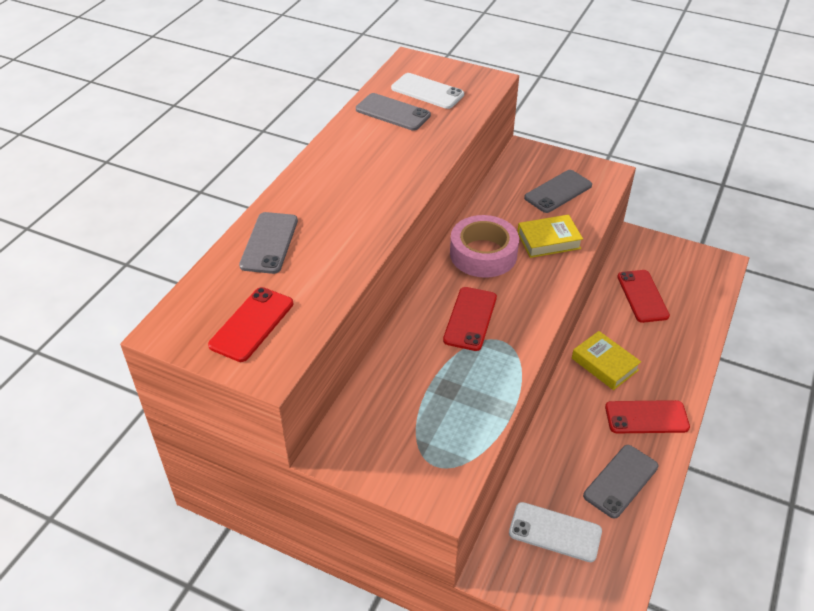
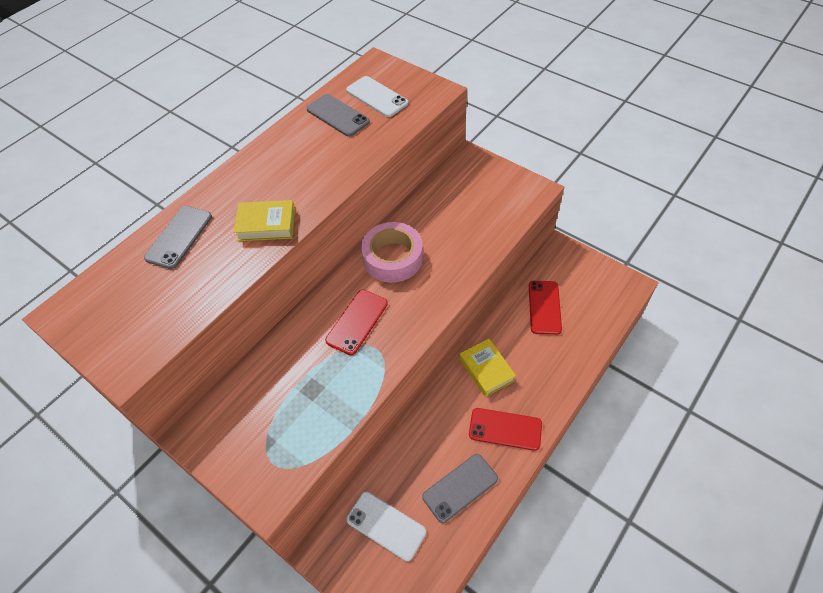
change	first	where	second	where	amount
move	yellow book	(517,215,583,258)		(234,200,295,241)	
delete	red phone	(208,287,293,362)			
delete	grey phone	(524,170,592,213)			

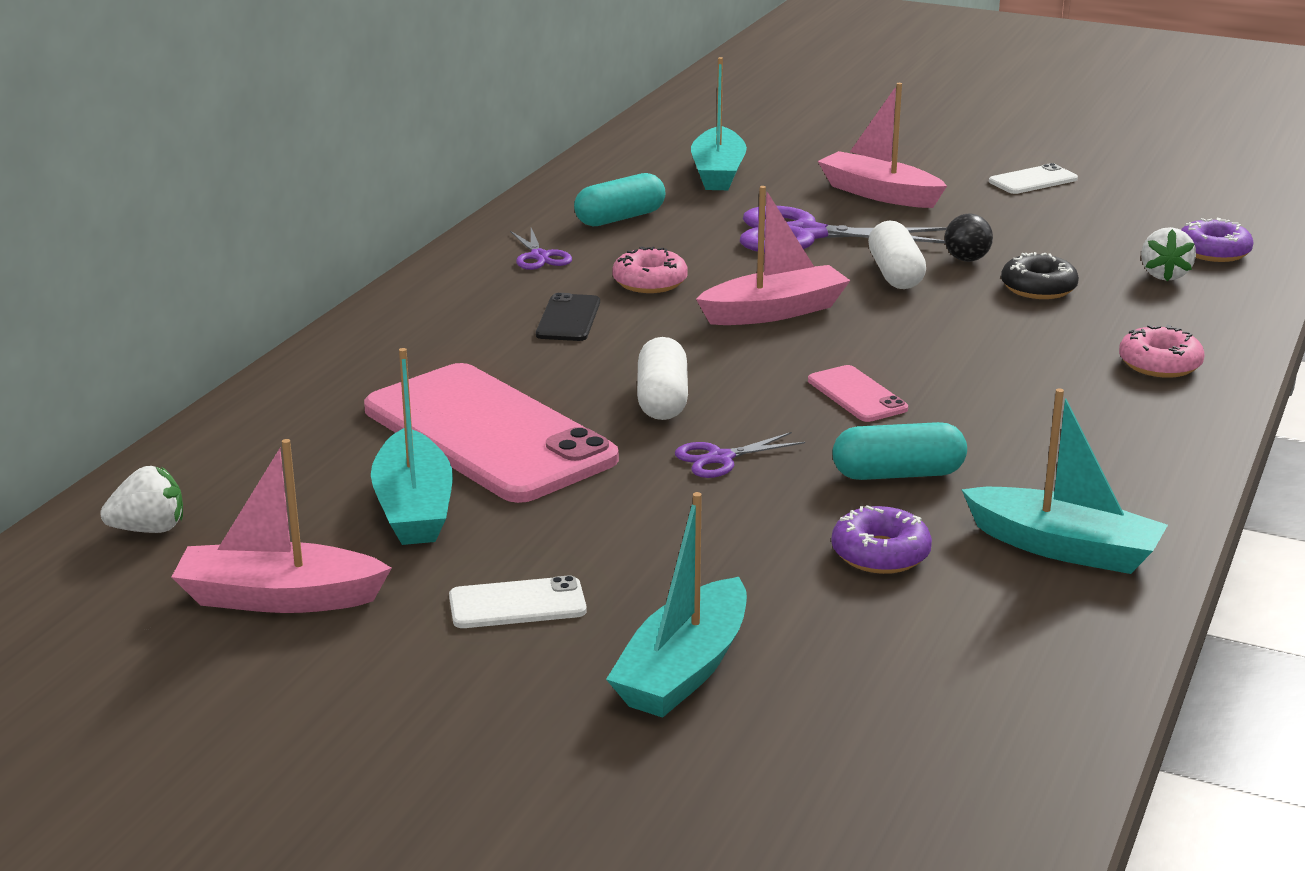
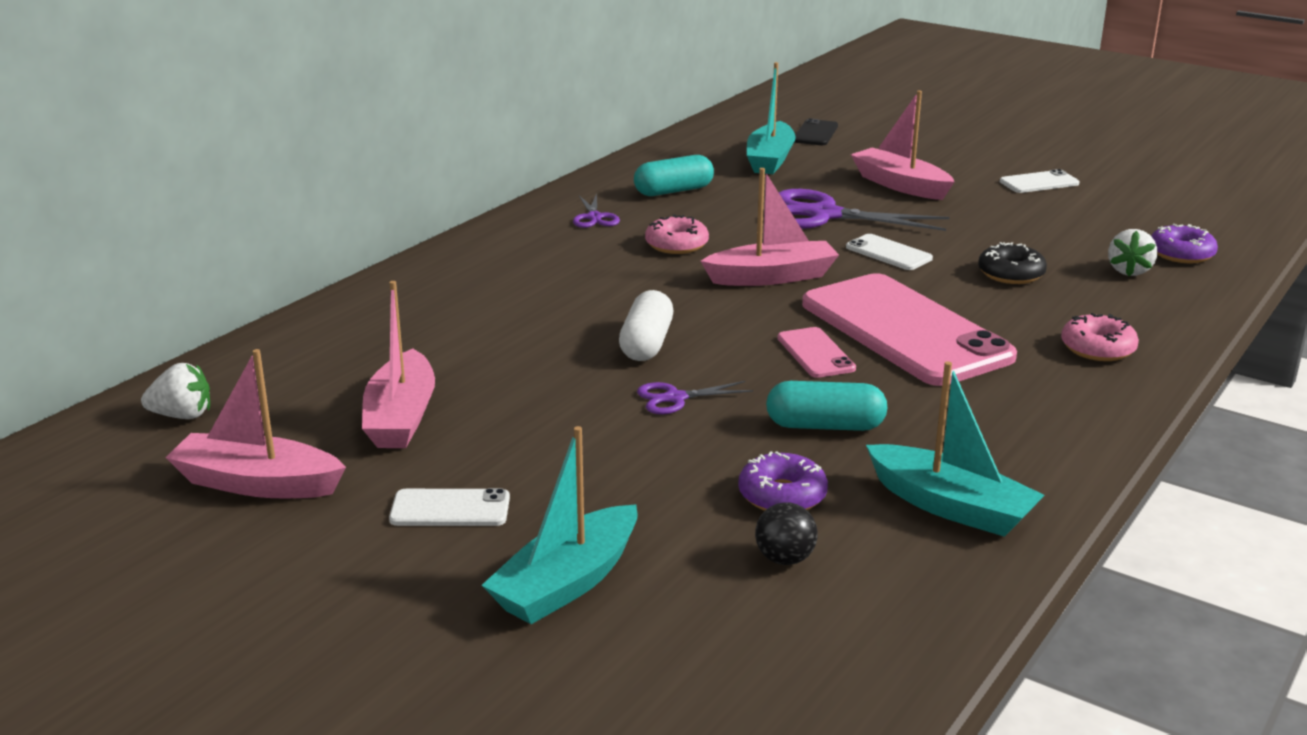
change	first	where	second	where	amount
recolor	turquoise boat	(371,348,453,545)	pink boat	(362,281,435,448)	
move	black ball	(945,214,993,262)		(755,502,818,565)	
move	black phone	(536,293,600,341)		(794,118,838,145)	
move	pink phone	(364,363,619,503)		(802,273,1017,386)	
replace	white capsule	(868,220,926,289)	white phone	(846,234,933,270)	

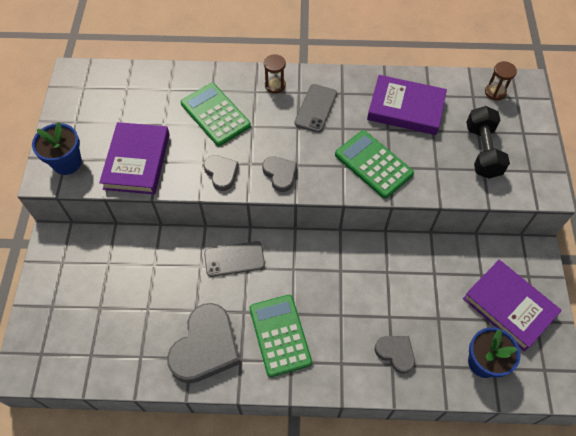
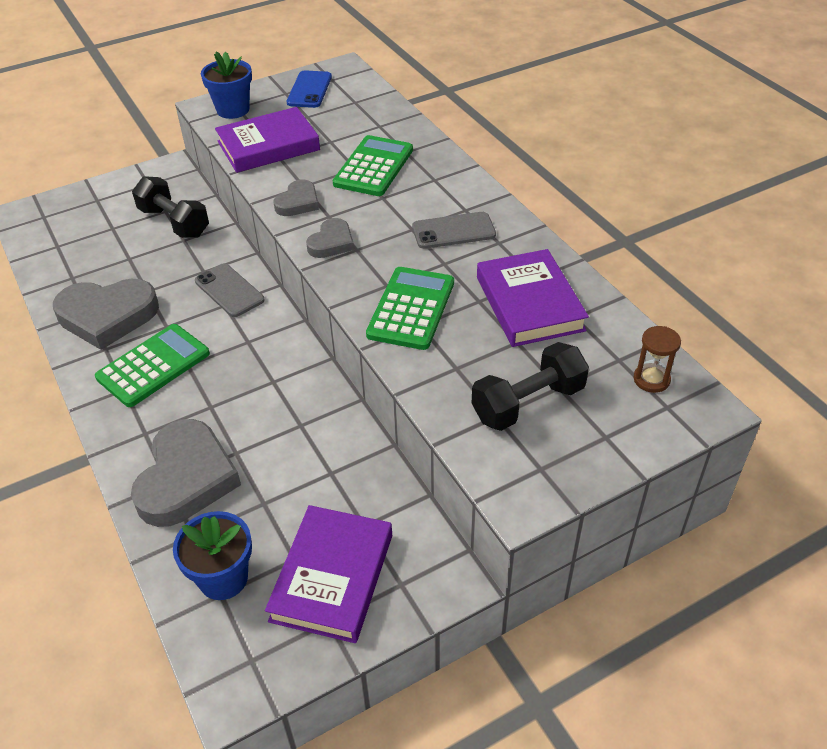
change	first	where	second	where	amount
resize	grey heart	(375,336,415,374)		(131,419,241,527)	x1.90
insert			black dumbbell	(132,176,209,238)	
insert			blue phone	(287,70,332,108)	
delete	brown hourglass	(264,54,286,94)			

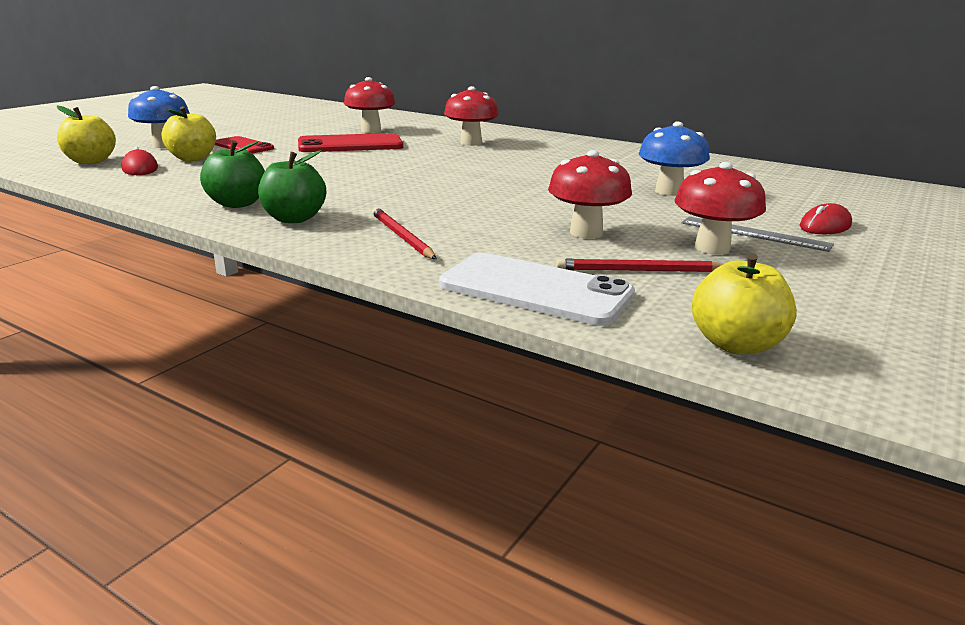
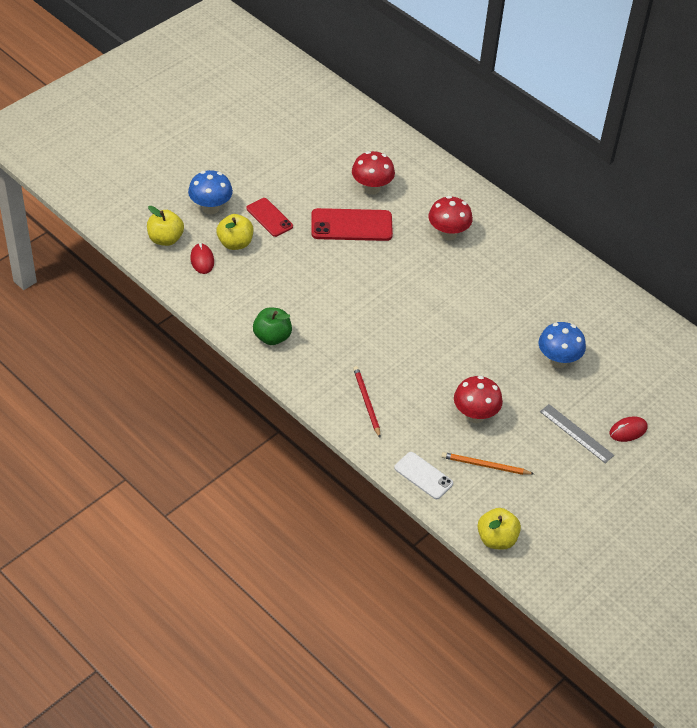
change	first	where	second	where	amount
resize	white phone	(439,253,635,326)		(394,452,453,499)	x0.63
recolor	red pencil	(556,259,723,272)	orange pencil	(441,452,534,475)	
delete	green apple	(258,150,326,223)			
delete	red mushroom	(675,162,766,255)			

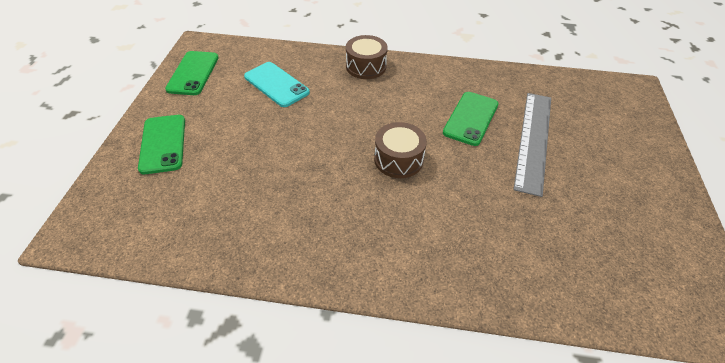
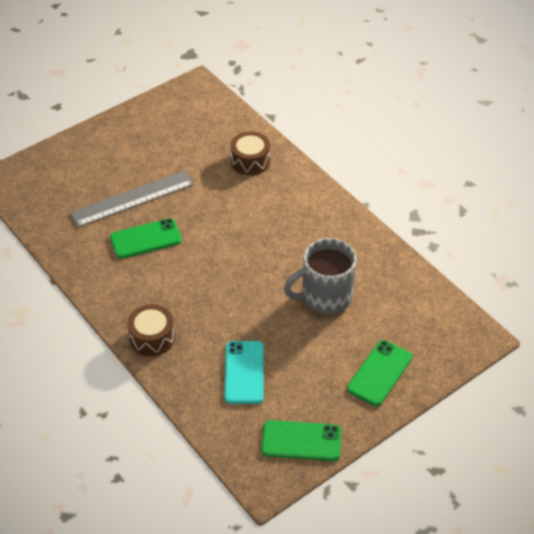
change	first	where	second	where	amount
move	brown drum	(374,122,427,178)		(230,132,270,175)	
rotate	green phone	(165,51,219,95)		(261,420,341,461)	45 degrees clockwise
insert			grey mug	(284,238,356,314)	

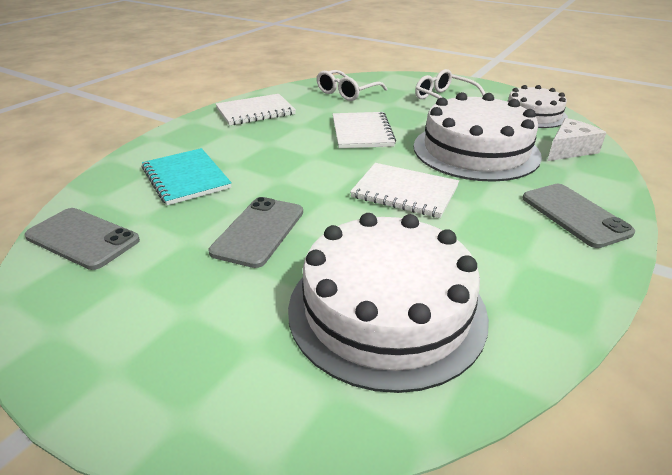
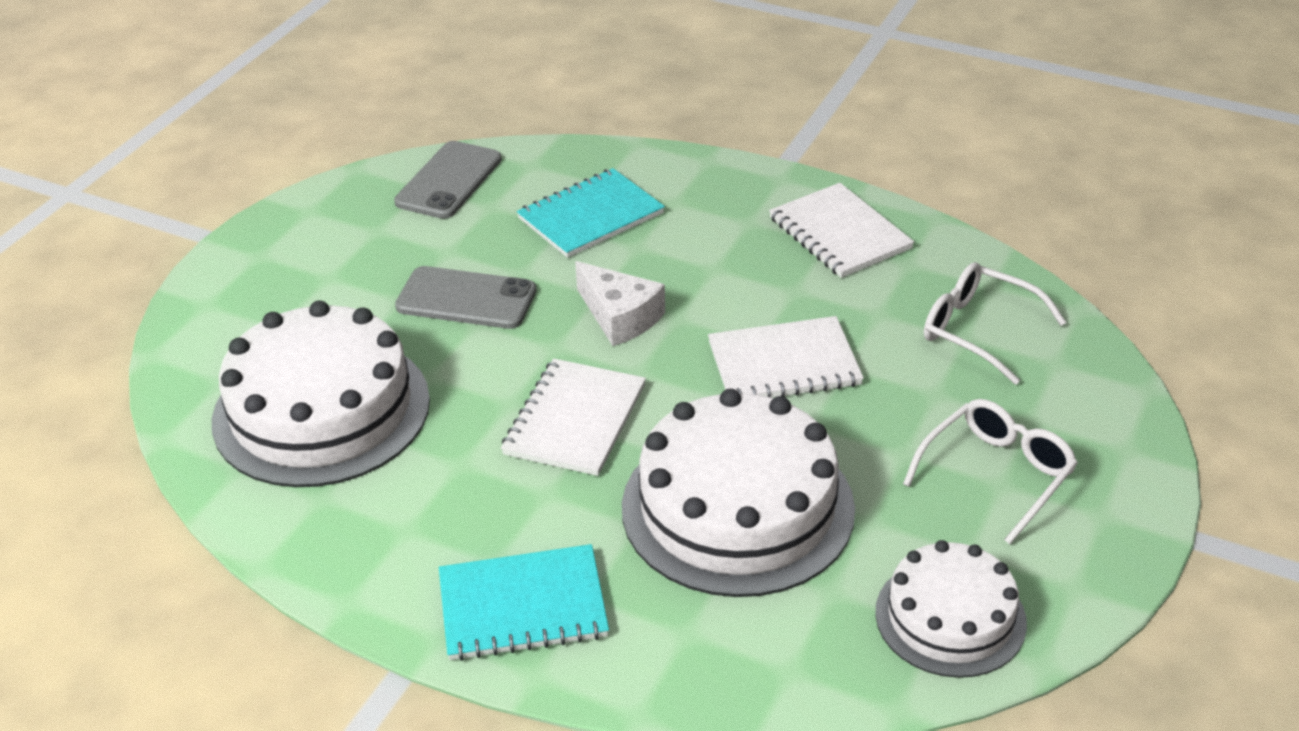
change	first	where	second	where	amount
replace	grey phone	(523,184,635,248)	turquoise notebook	(439,544,609,661)	
move	white cheese	(547,118,607,161)		(575,261,665,346)	

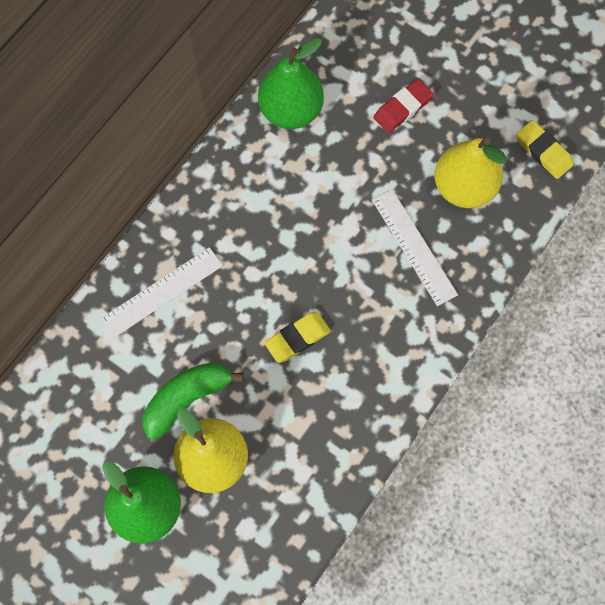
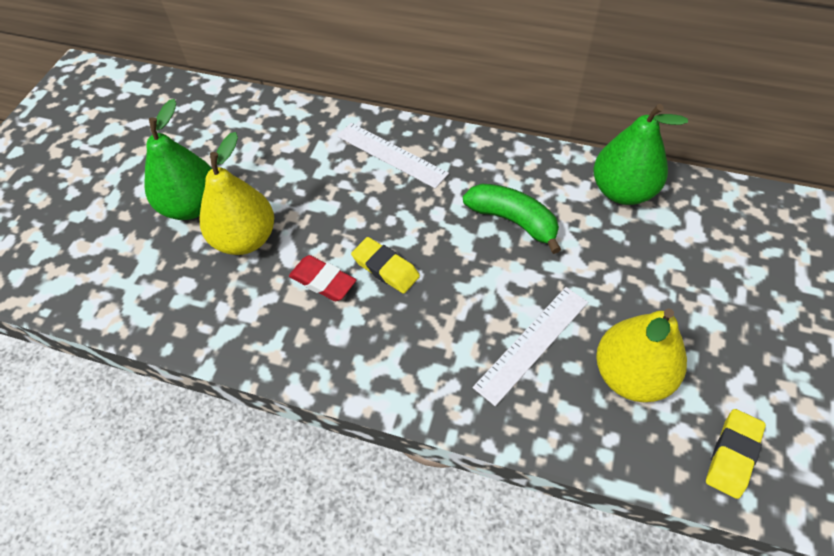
change	first	where	second	where	amount
move	red eraser	(374,79,433,133)		(289,255,356,301)	
move	green banana	(142,362,244,440)		(463,184,561,254)	

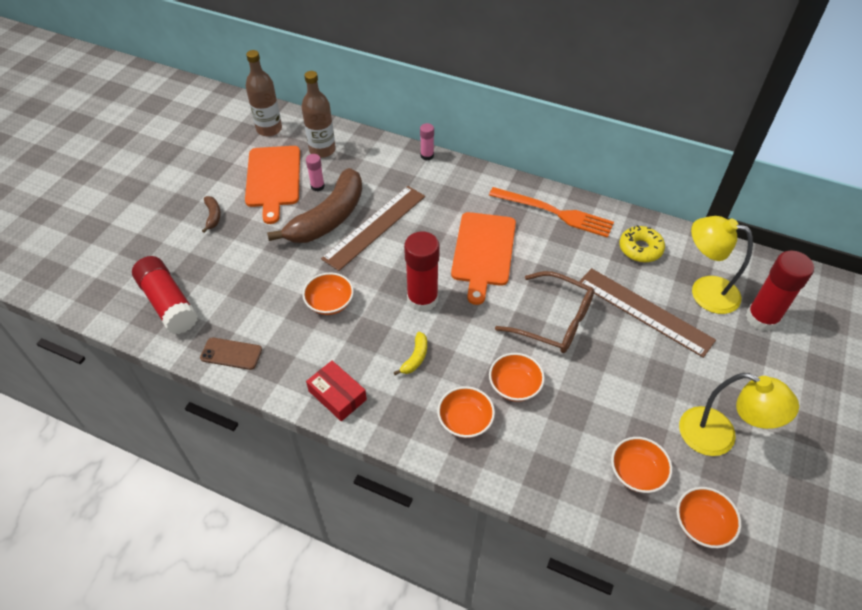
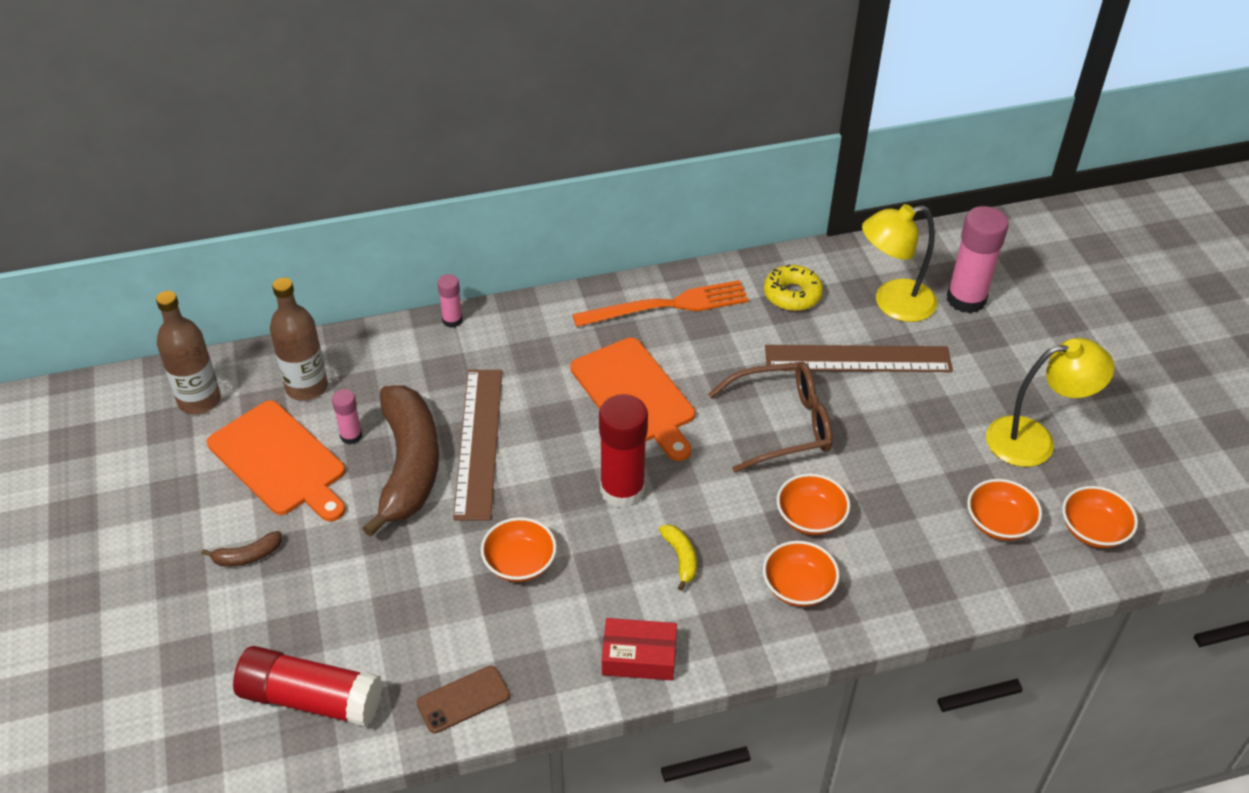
change	first	where	second	where	amount
rotate	brown banana	(202,196,221,233)		(202,531,282,567)	120 degrees clockwise
recolor	red glue stick	(746,251,814,331)	pink glue stick	(947,206,1009,314)	

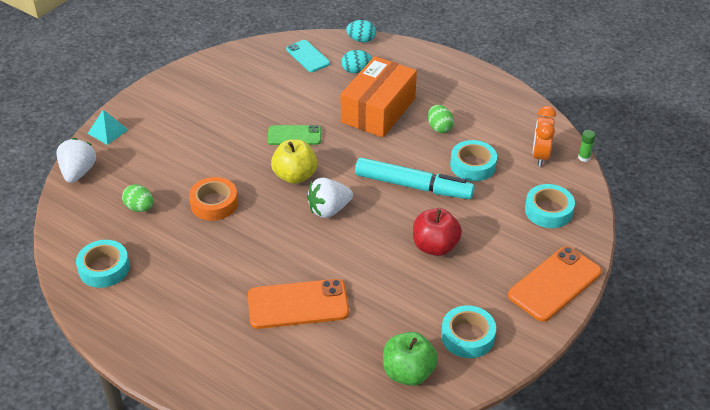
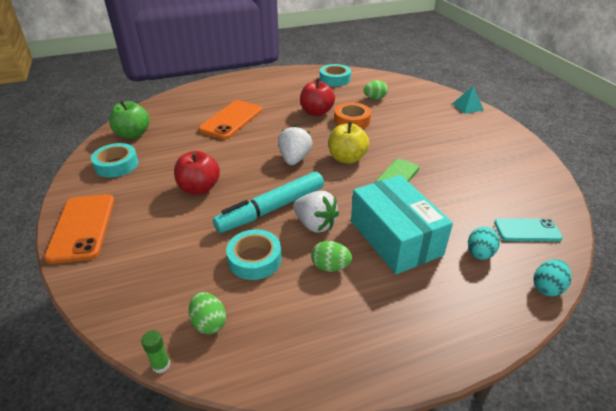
change	first	where	second	where	amount
replace	orange clock	(532,106,556,167)	green egg	(189,292,226,334)	
move	white strawberry	(56,138,96,183)		(293,191,339,233)	
insert			red apple	(300,79,335,116)	
recolor	orange box	(341,56,417,137)	turquoise box	(351,175,453,274)	
delete	turquoise tape	(525,184,575,228)			

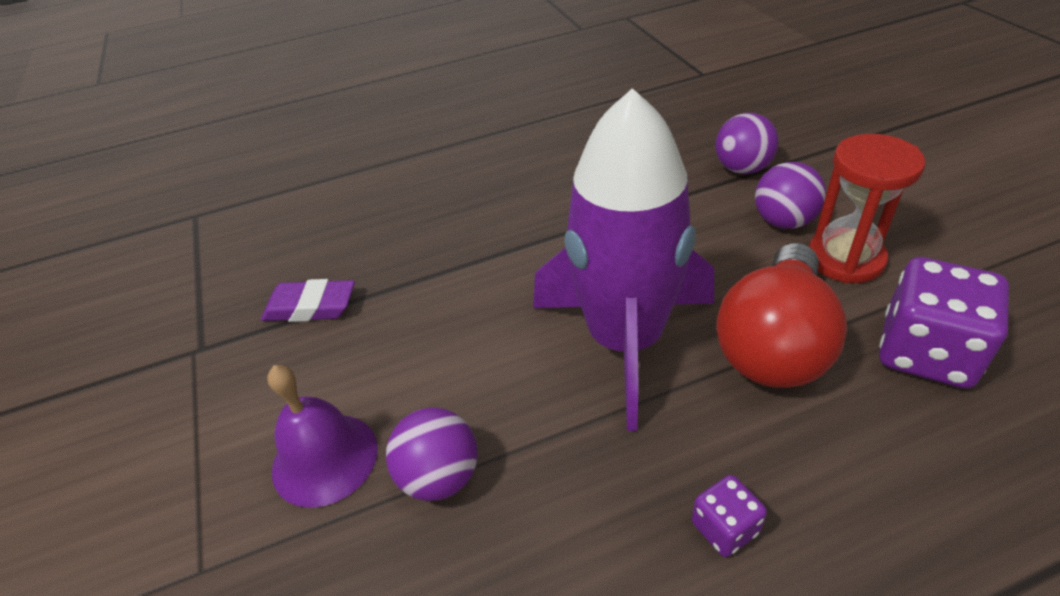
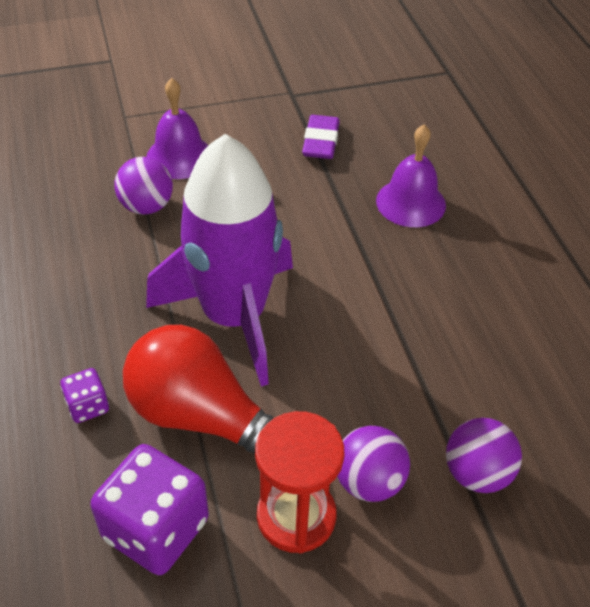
change	first	where	second	where	amount
move	purple dice	(692,475,767,557)		(60,368,109,423)	
insert			purple bell	(376,124,446,227)	

